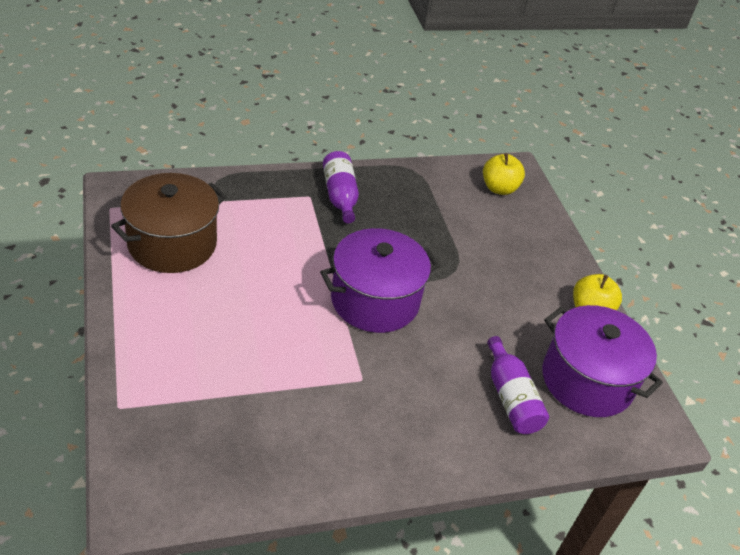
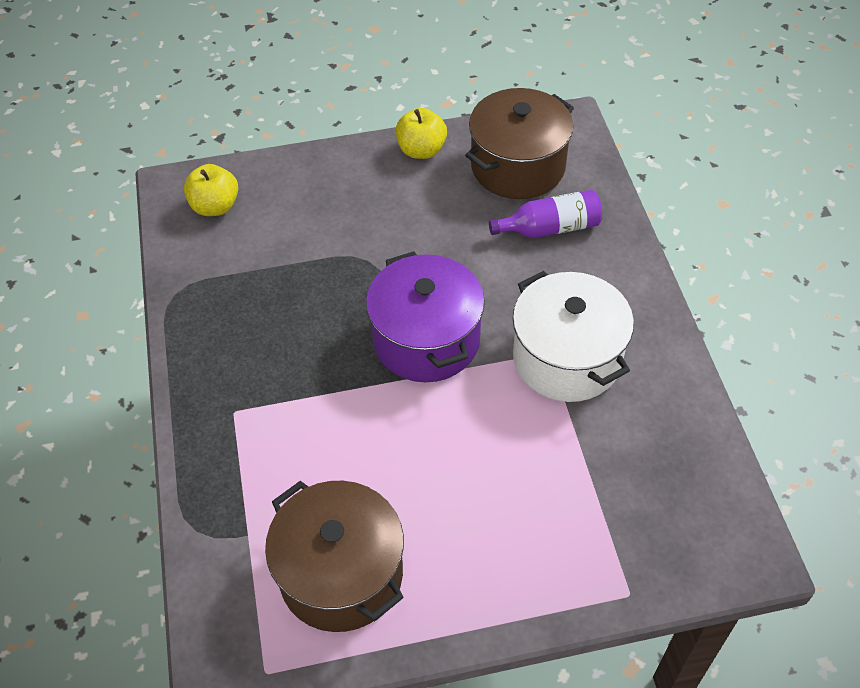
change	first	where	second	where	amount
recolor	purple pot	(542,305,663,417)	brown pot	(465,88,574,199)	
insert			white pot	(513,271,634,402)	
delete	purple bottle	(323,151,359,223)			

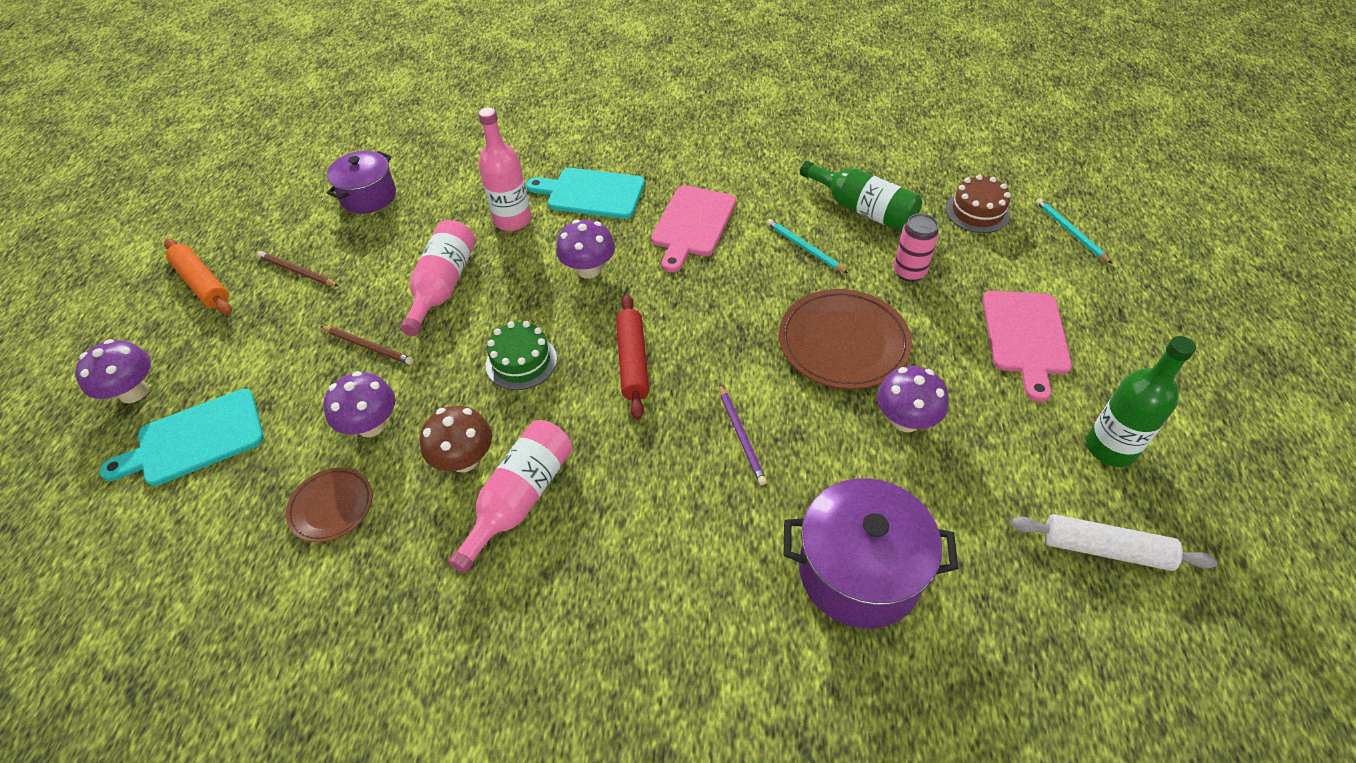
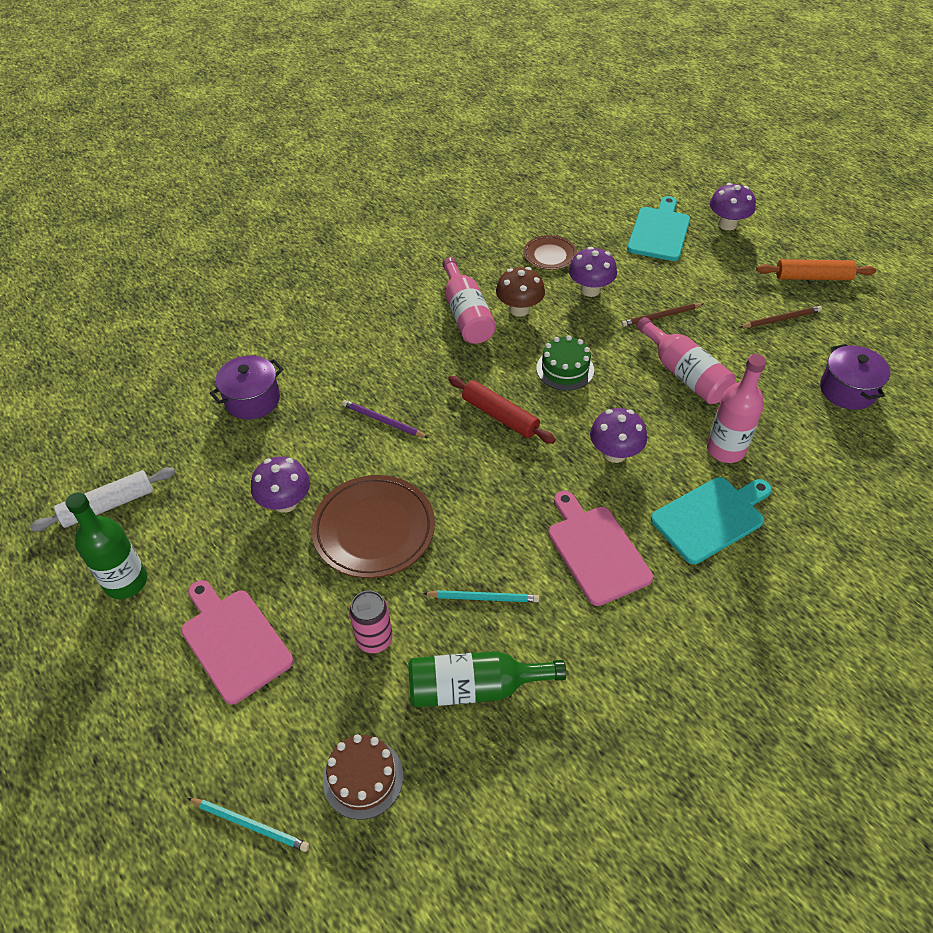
change	first	where	second	where	amount
resize	purple pot	(783,478,959,628)		(210,355,284,420)	x0.67

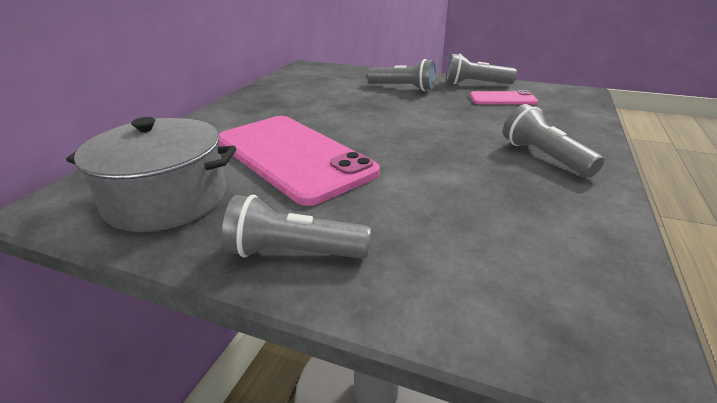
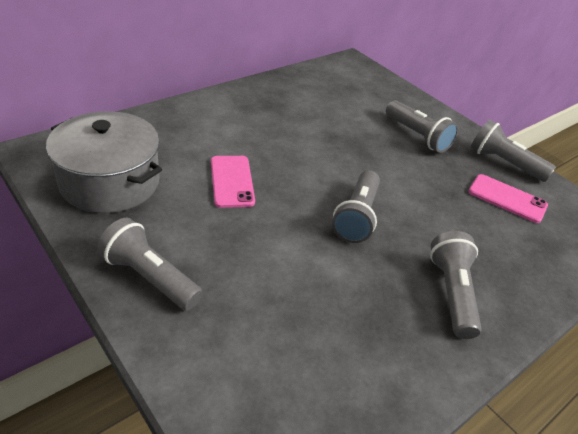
change	first	where	second	where	amount
resize	pink phone	(218,116,380,206)		(211,156,255,208)	x0.47
insert			grey flashlight	(332,170,380,243)	

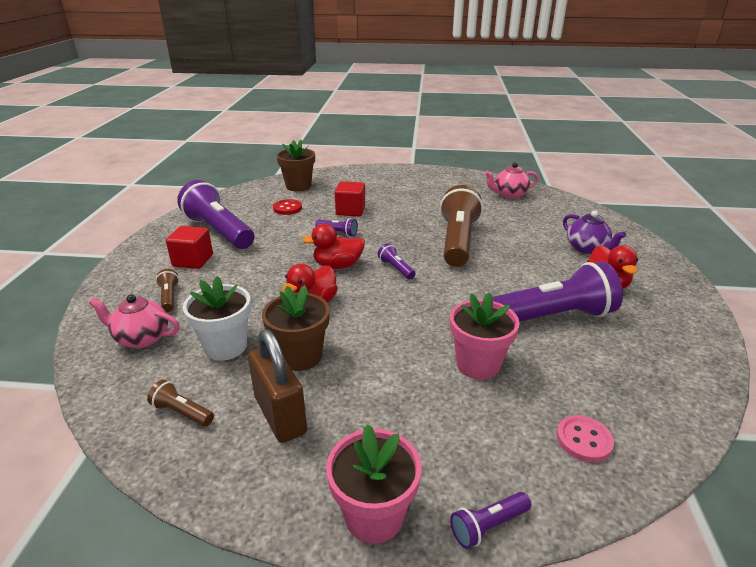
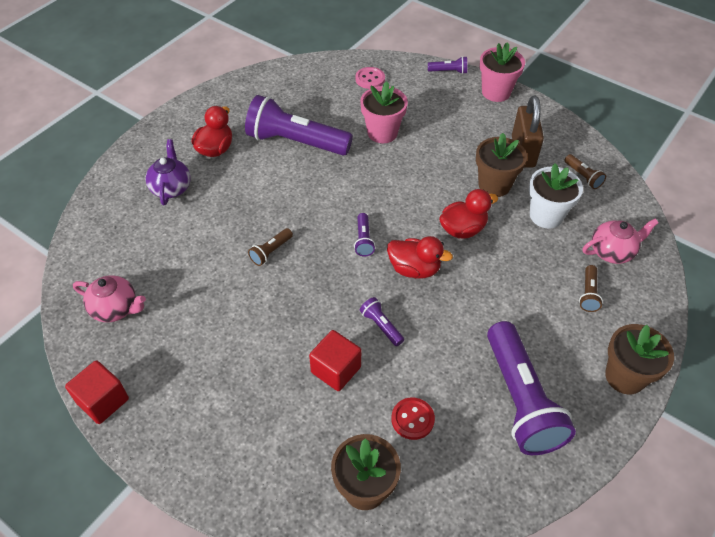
change	first	where	second	where	amount
move	red cube	(166,226,213,269)		(65,360,129,424)	
resize	brown flashlight	(440,185,483,267)		(248,228,293,266)	x0.42
rotate	pink teapot	(89,294,179,348)		(583,218,659,264)	60 degrees counterclockwise
insert			brown flower pot	(605,324,674,395)	

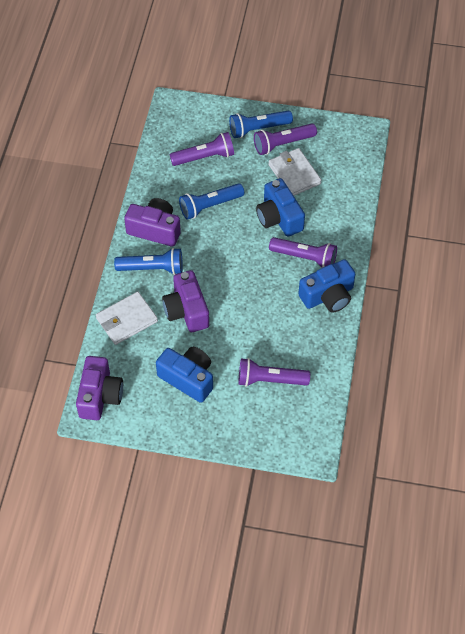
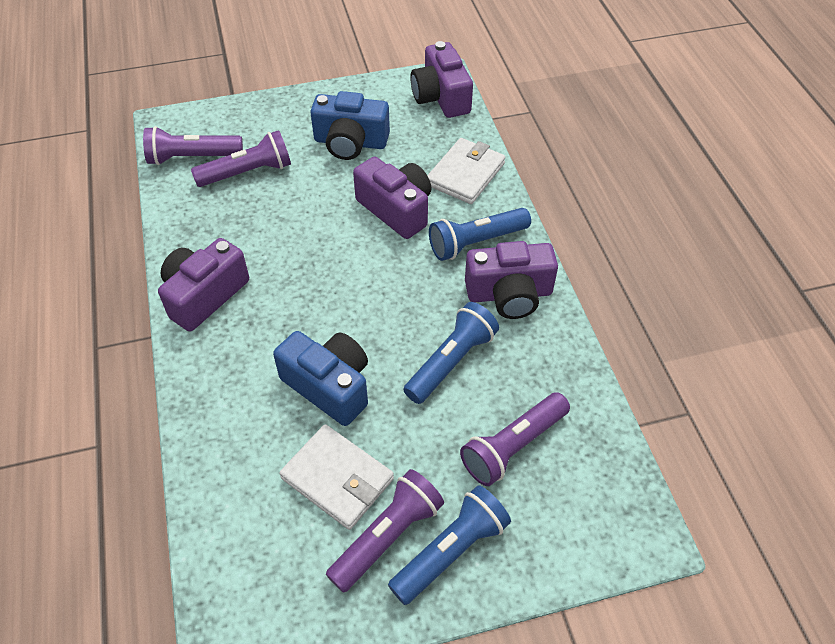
change	first	where	second	where	amount
move	purple flashlight	(269,237,337,268)		(143,126,243,165)	
recolor	blue camera	(298,259,355,312)	purple camera	(158,238,249,331)	

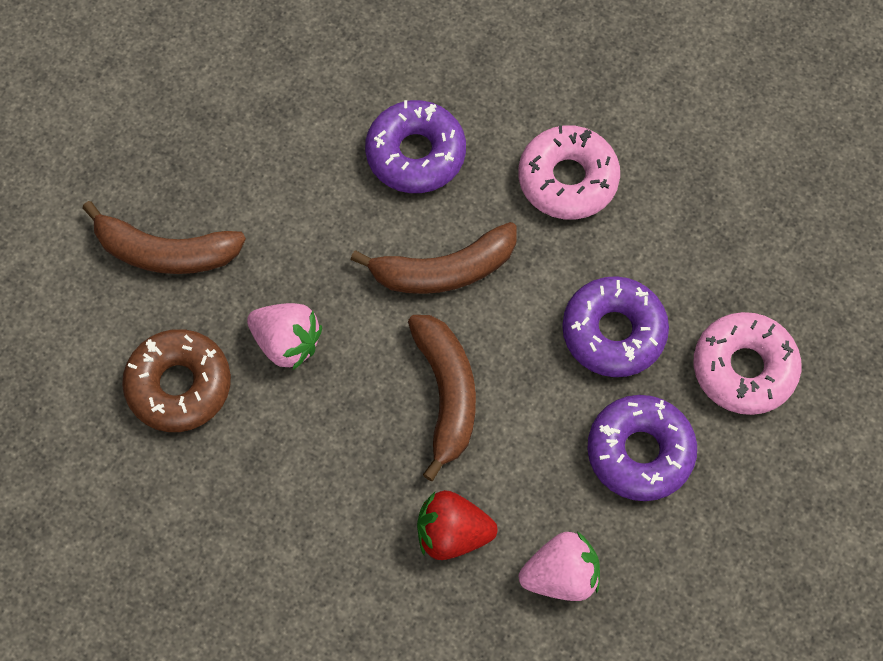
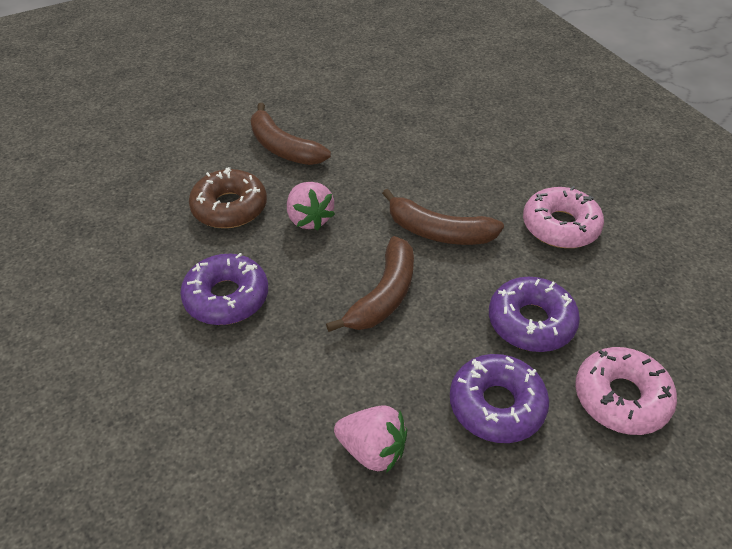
change	first	where	second	where	amount
move	purple donut	(365,100,466,193)		(180,253,268,325)	
delete	red strawberry	(417,490,498,560)			

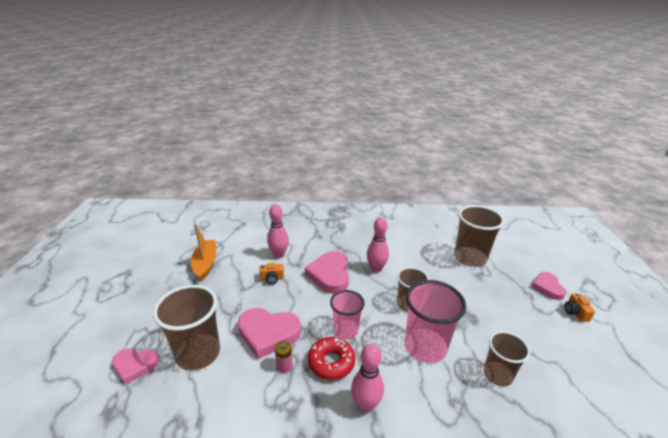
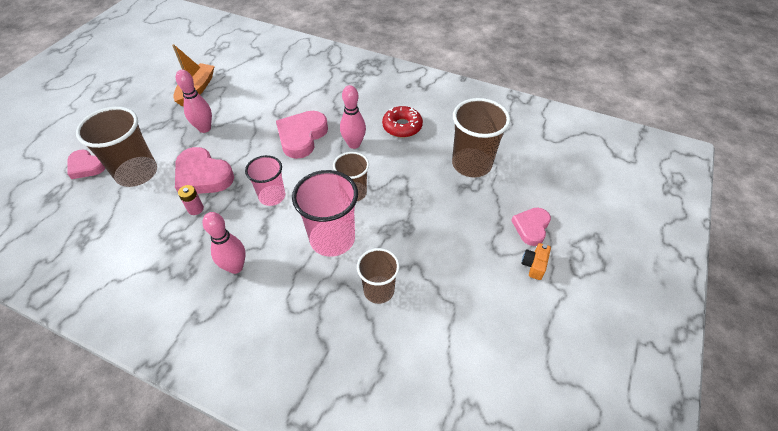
change	first	where	second	where	amount
move	pink bowling pin	(267,204,289,258)		(176,70,212,133)	
move	red donut	(308,337,355,380)		(382,106,423,138)	
delete	orange camera	(259,263,284,285)			

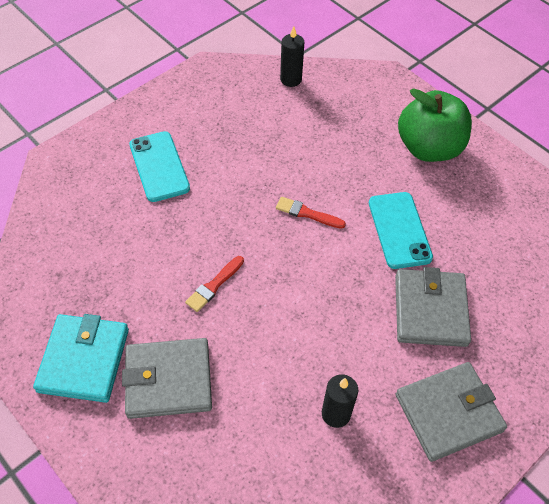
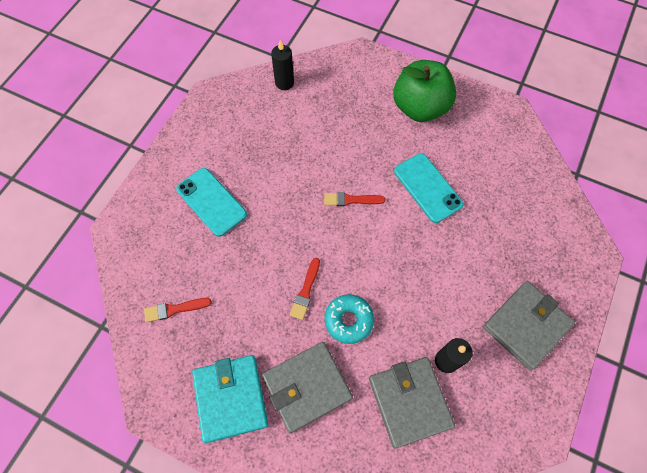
change	first	where	second	where	amount
insert			red brush	(144,298,212,322)	
insert			turquoise donut	(325,294,374,344)	
move	grey wallet	(395,267,471,347)		(369,357,455,448)	

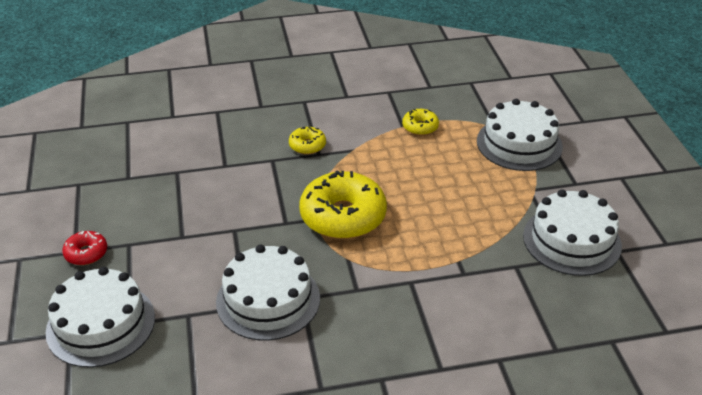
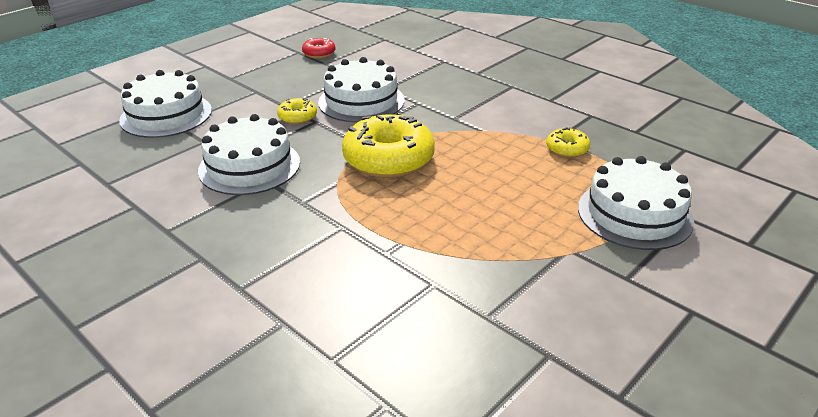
change	first	where	second	where	amount
move	yellow donut	(289,126,326,154)		(277,98,317,124)	
move	red donut	(62,231,107,265)		(302,38,335,58)	
move	white cake	(523,189,622,276)		(318,57,405,122)	

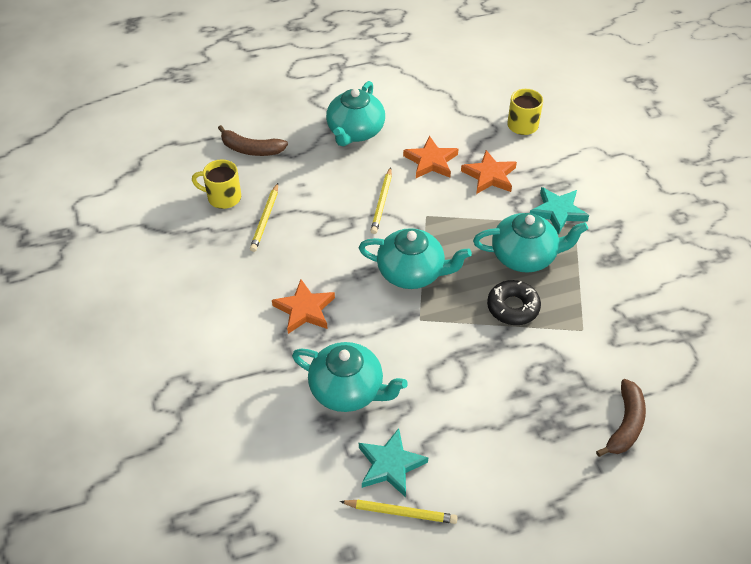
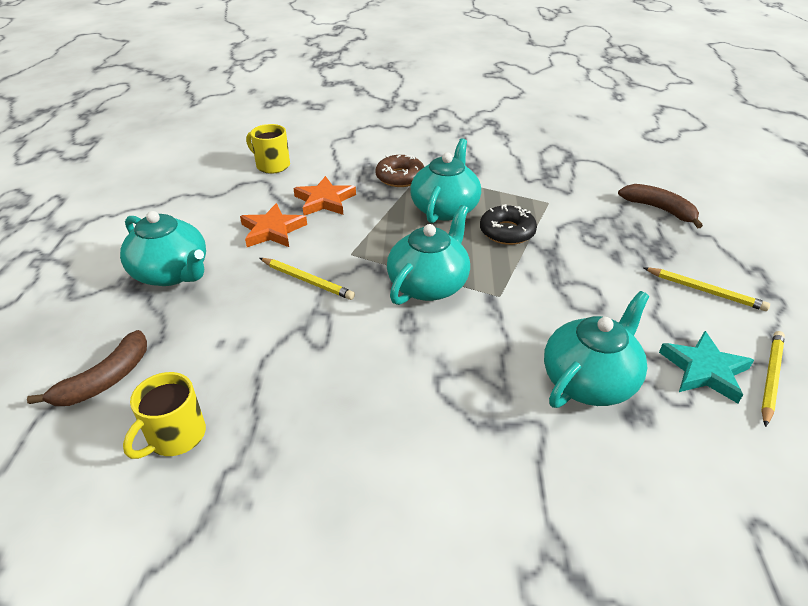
change	first	where	second	where	amount
replace	turquoise star	(530,187,589,235)	brown donut	(375,155,424,187)	
move	yellow pencil	(250,183,278,252)		(643,267,770,311)	
delete	orange star	(272,279,335,334)			

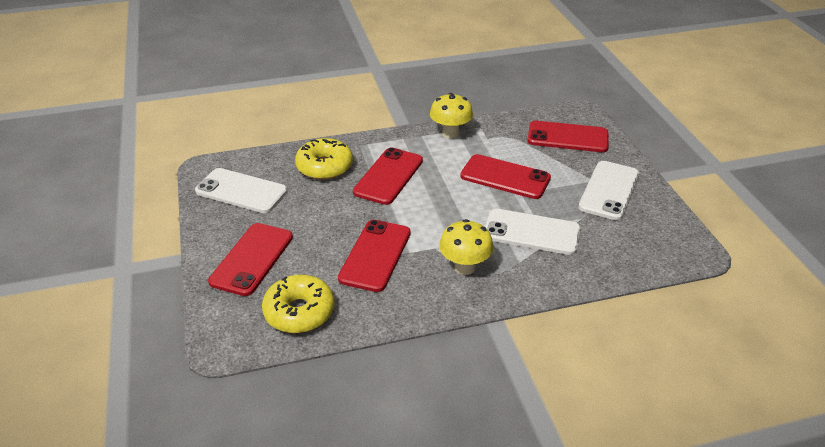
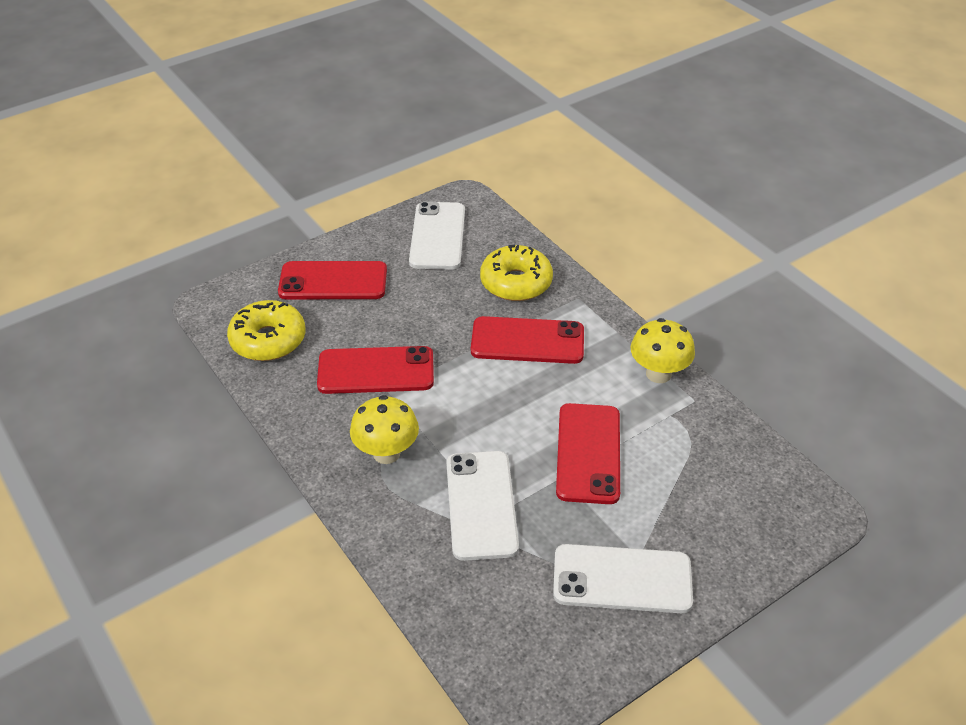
change	first	where	second	where	amount
delete	red phone	(527,121,609,152)			

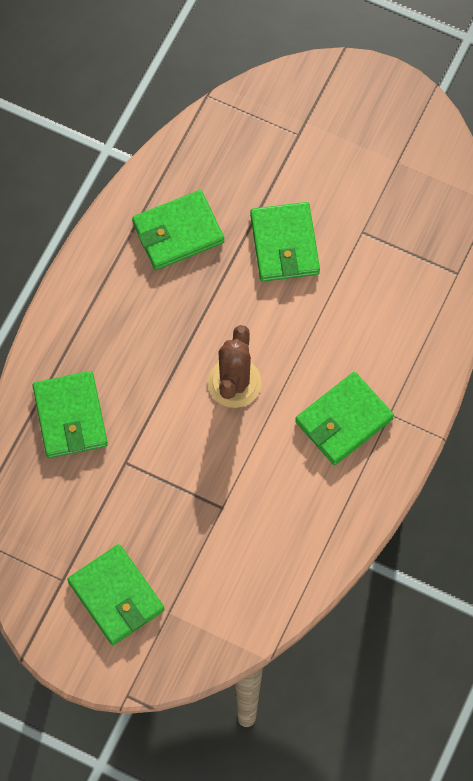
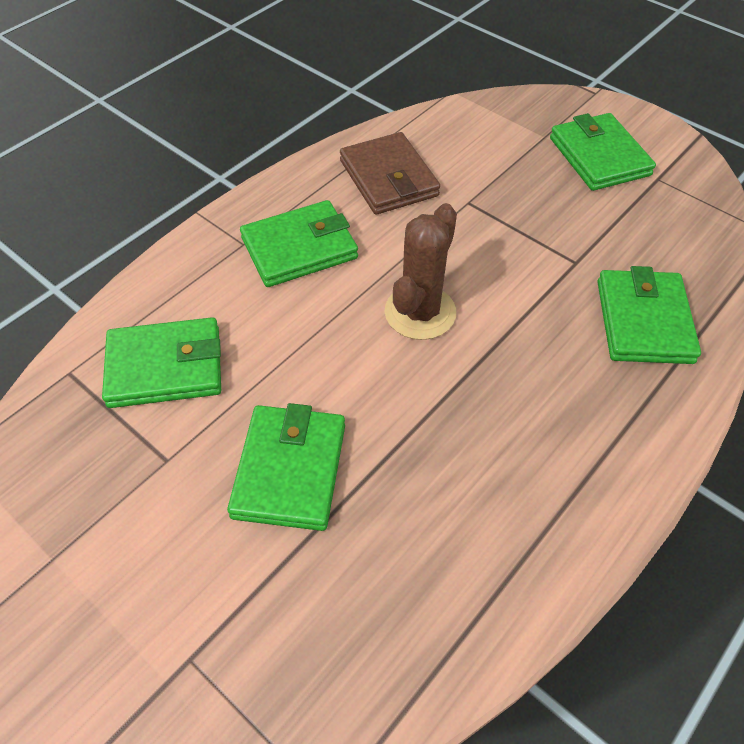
change	first	where	second	where	amount
move	green wallet	(132,190,224,270)		(102,317,221,408)	
insert			brown wallet	(340,132,440,215)	

